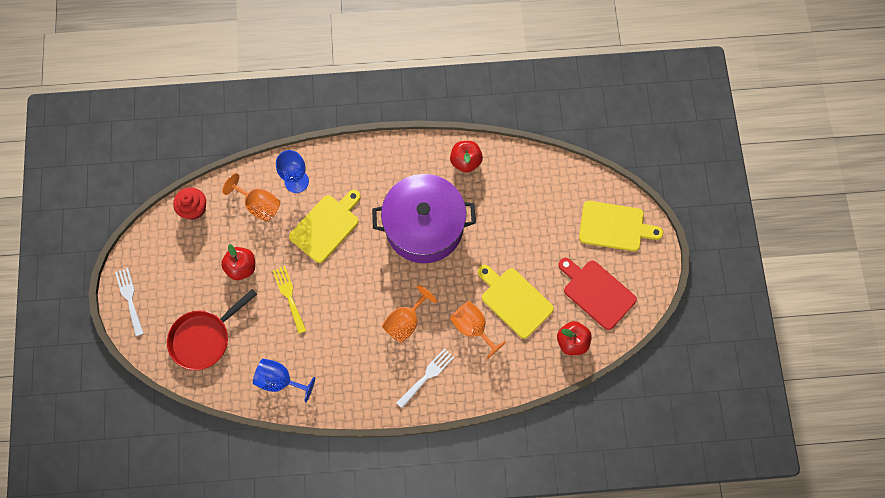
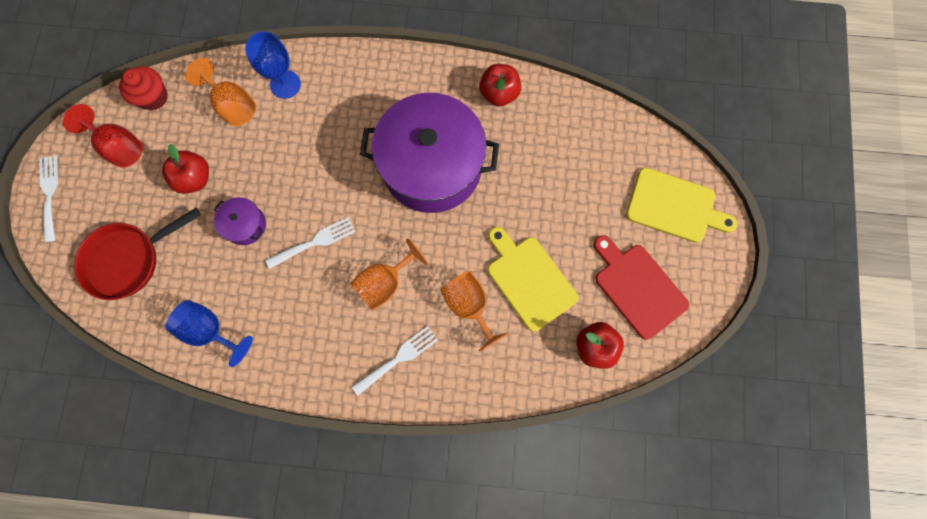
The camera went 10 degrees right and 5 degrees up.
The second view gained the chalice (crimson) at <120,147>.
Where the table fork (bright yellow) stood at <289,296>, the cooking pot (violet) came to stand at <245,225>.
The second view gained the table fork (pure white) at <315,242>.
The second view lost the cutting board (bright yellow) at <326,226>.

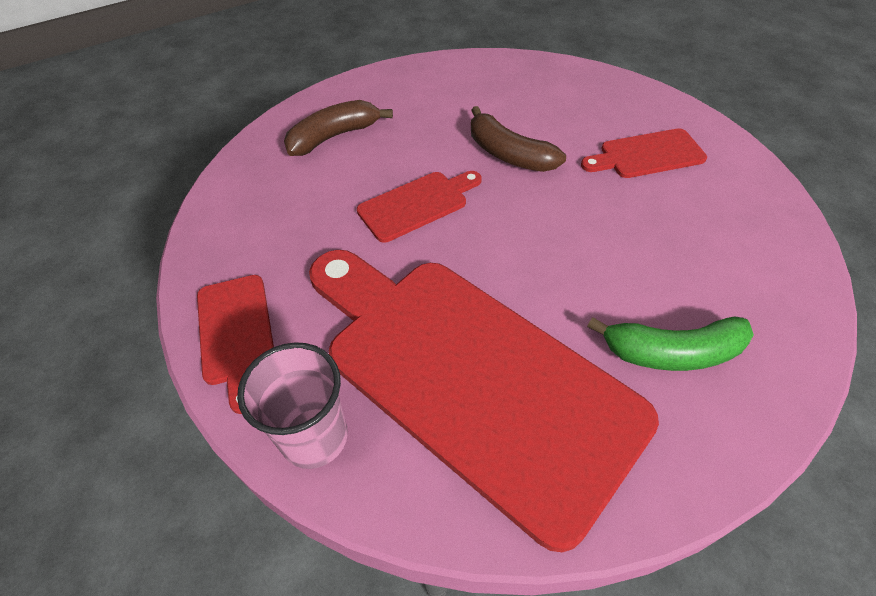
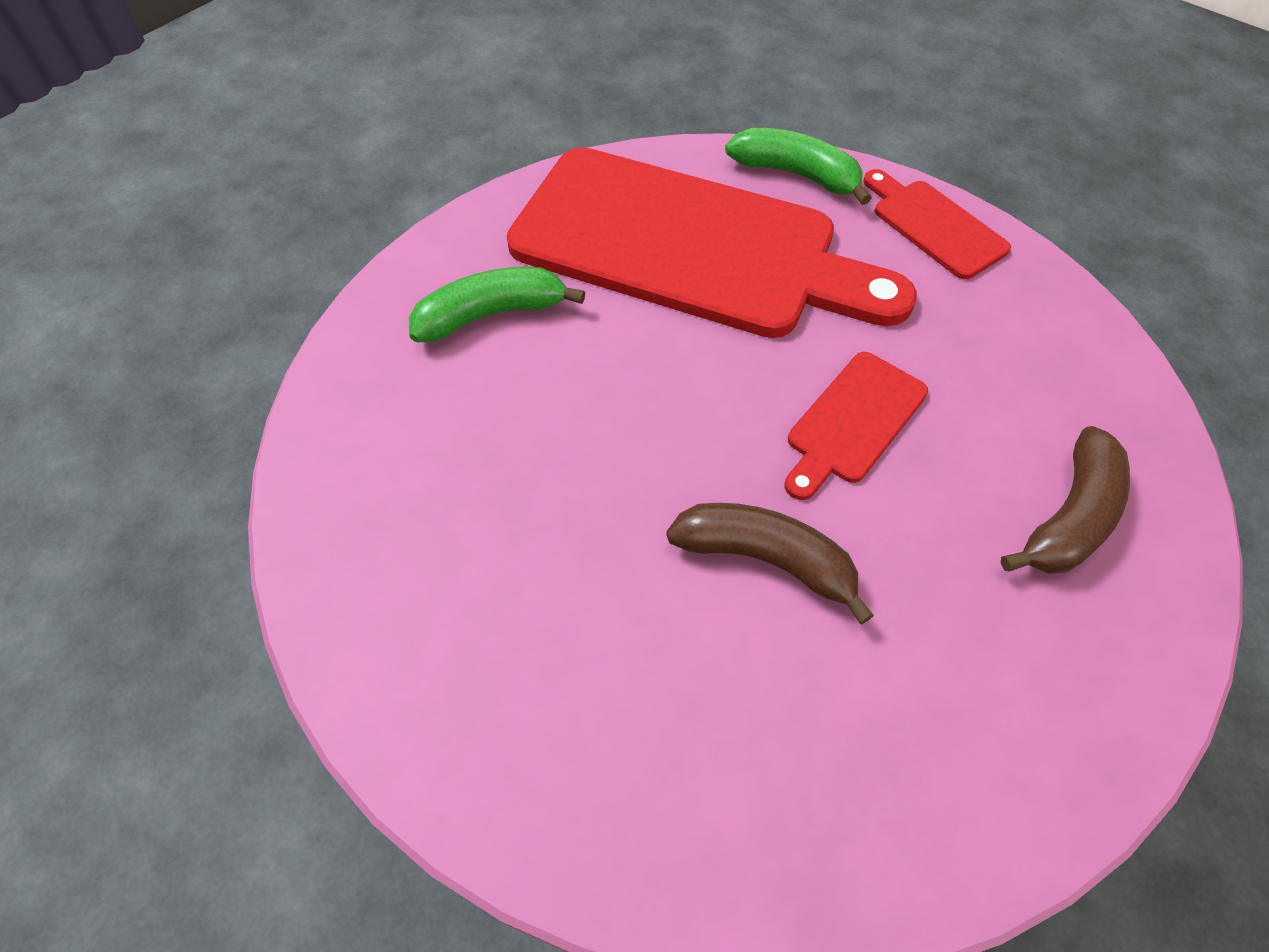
The camera went 160 degrees right and 5 degrees up.
Where the beaker (rosy) stood at <314,437>, the banana (green) came to stand at <797,175>.
The second view lost the cutting board (crimson) at <647,155>.

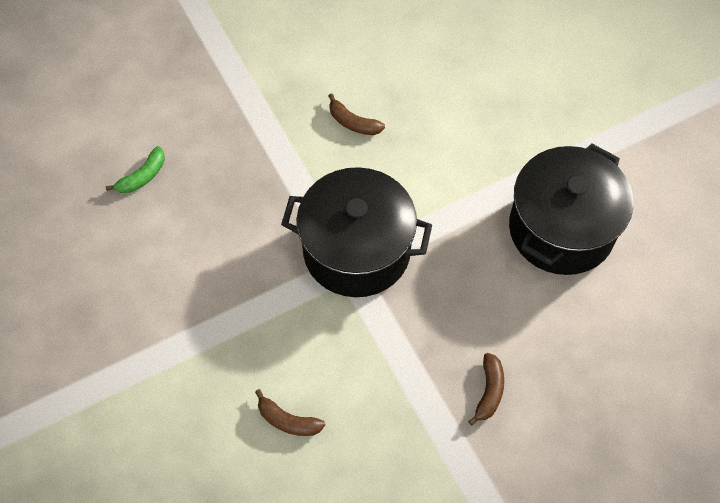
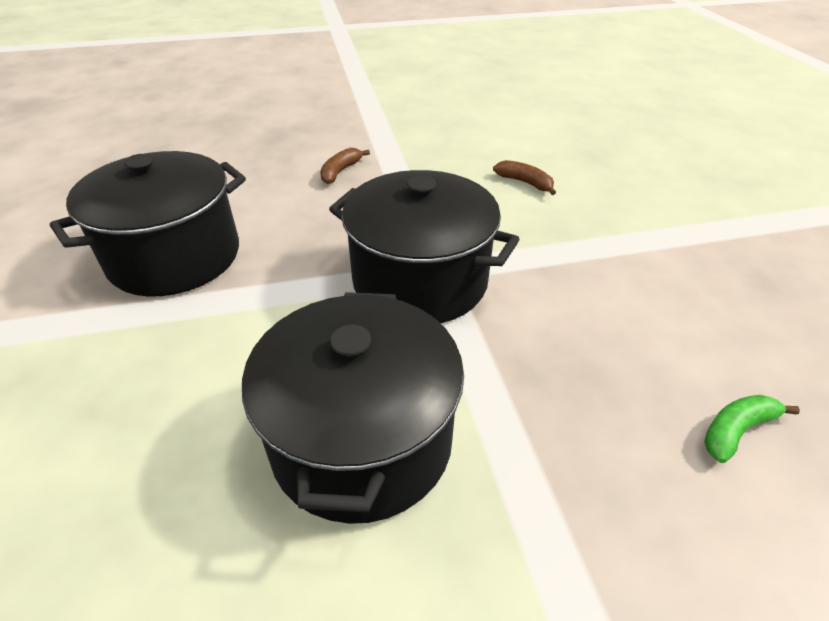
The camera went 165 degrees left and 20 degrees down.
Where the banana (russet) stood at <353,123>, the cooking pot (ebony) came to stand at <362,440>.

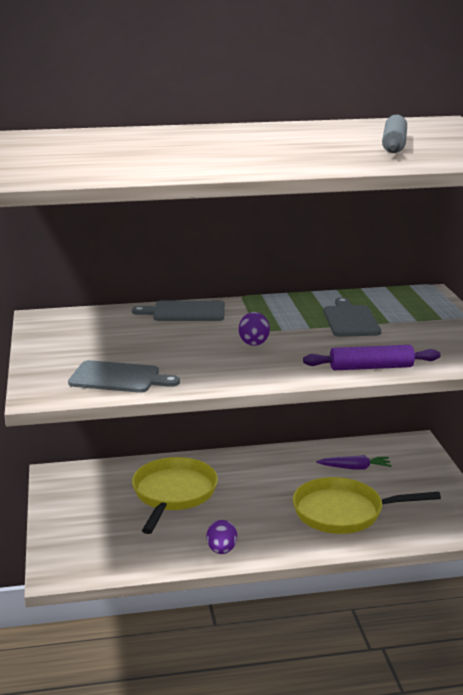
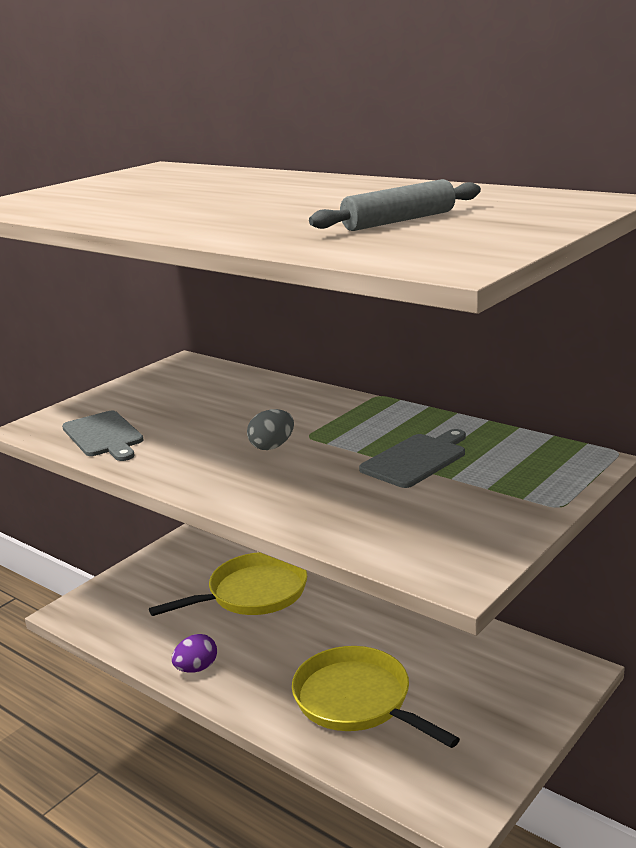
The camera went 50 degrees right and 0 degrees up.
What was the toy egg (violet) at <254,342> turned into the toy egg (gray) at <272,446>.
The second view lost the cutting board (gray) at <185,312>.
The second view lost the pastry roller (violet) at <371,367>.
The second view lost the root vegetable (violet) at <355,468>.

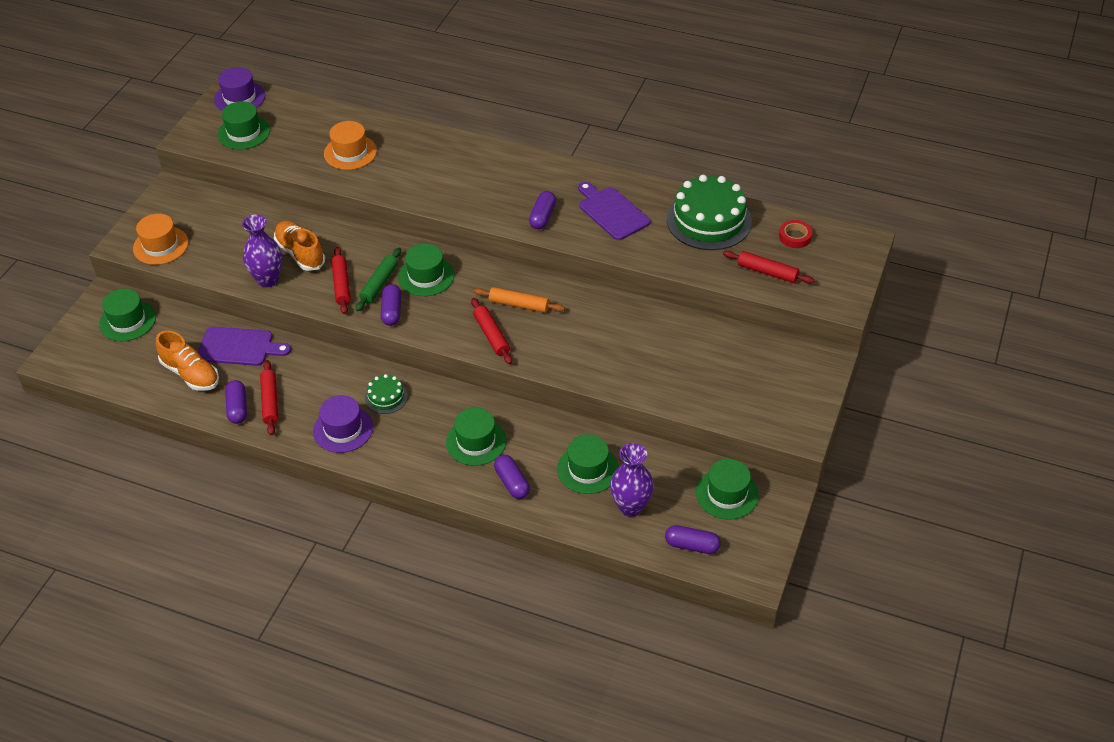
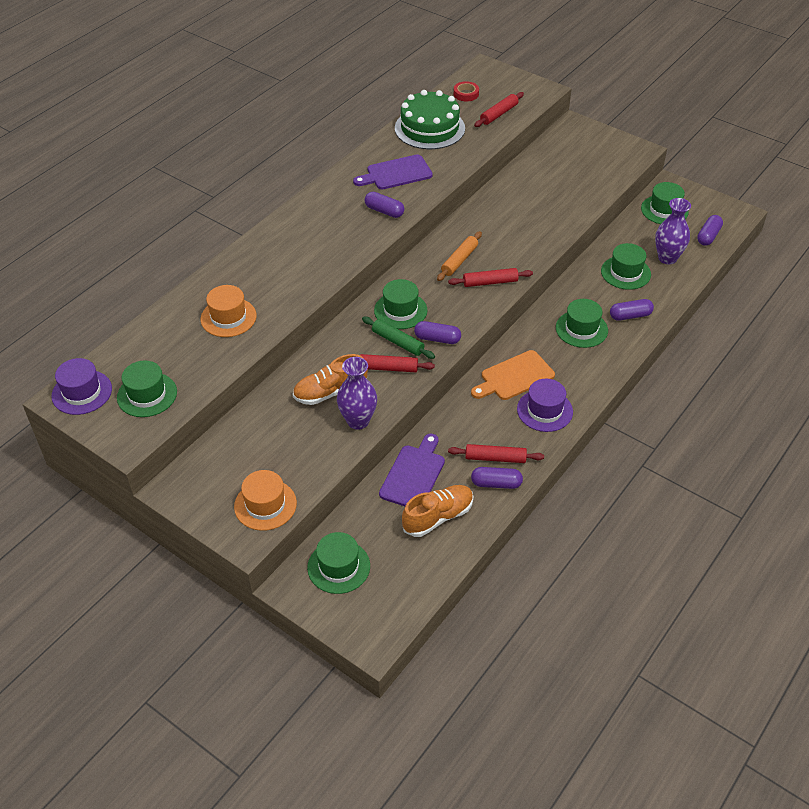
The camera went 75 degrees left and 0 degrees up.
Where the cake (green) stood at <386,397>, the cutting board (orange) came to stand at <514,377>.

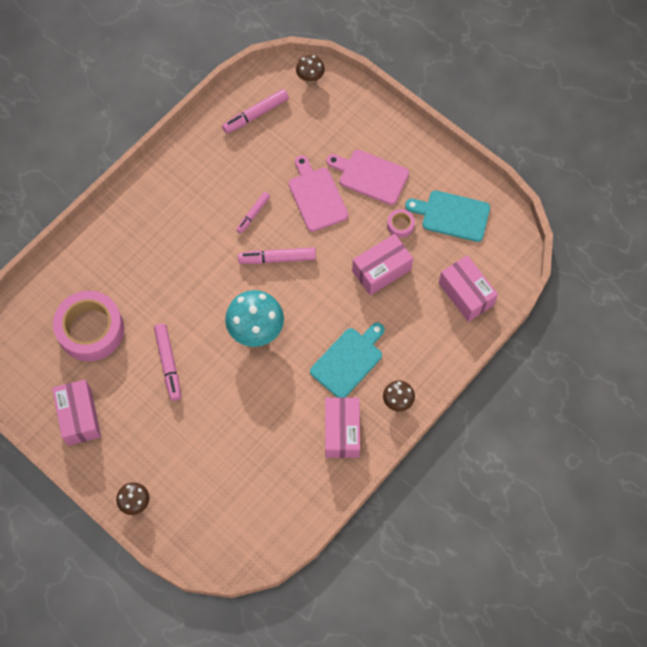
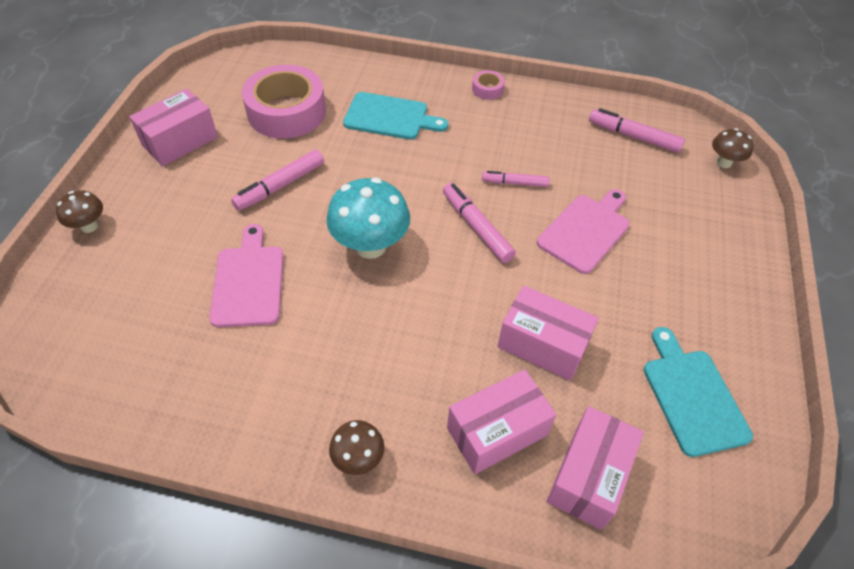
The camera went 60 degrees right and 15 degrees down.
The cutting board (rosy) ended up elsewhere, having gone from <370,176> to <248,281>.
The cutting board (aqua) ended up elsewhere, having gone from <348,360> to <390,117>.
The parcel (rosy) ended up elsewhere, having gone from <342,432> to <497,431>.
The tape (rosy) ended up elsewhere, having gone from <400,225> to <487,89>.

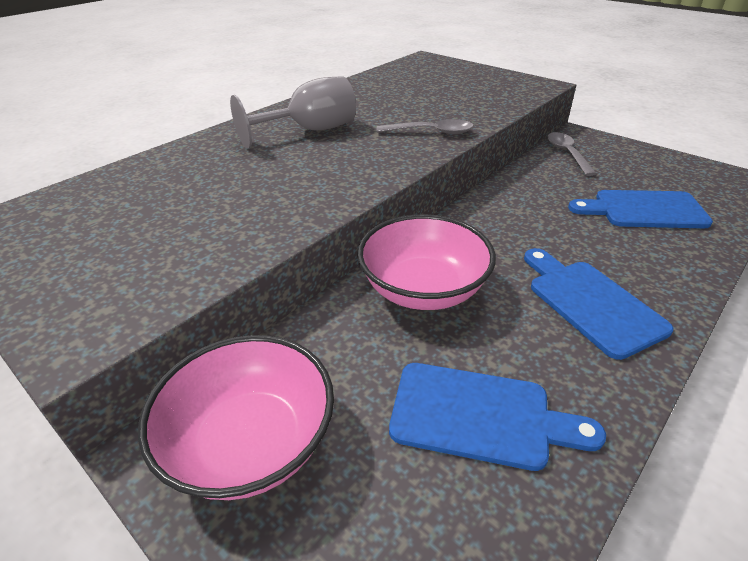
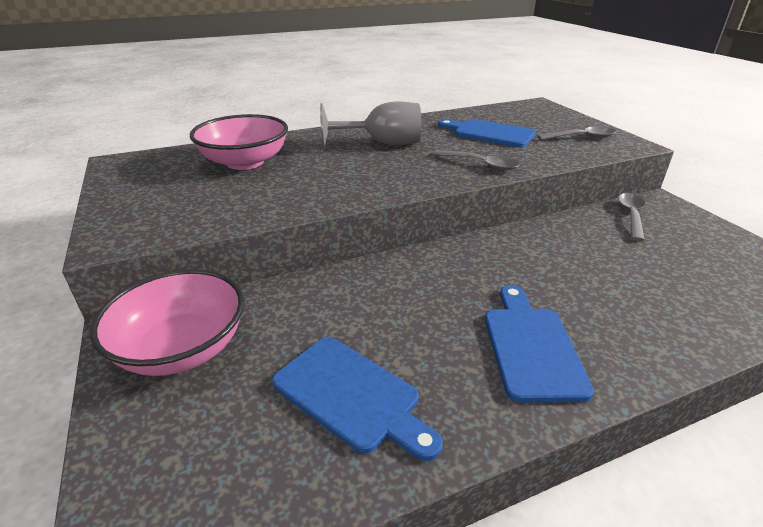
The camera went 25 degrees right and 5 degrees down.
The deep dish (rosy) ended up elsewhere, having gone from <423,289> to <245,162>.
The cutting board (royal blue) ended up elsewhere, having gone from <644,210> to <489,133>.
The second view gained the tablespoon (gray) at <581,137>.

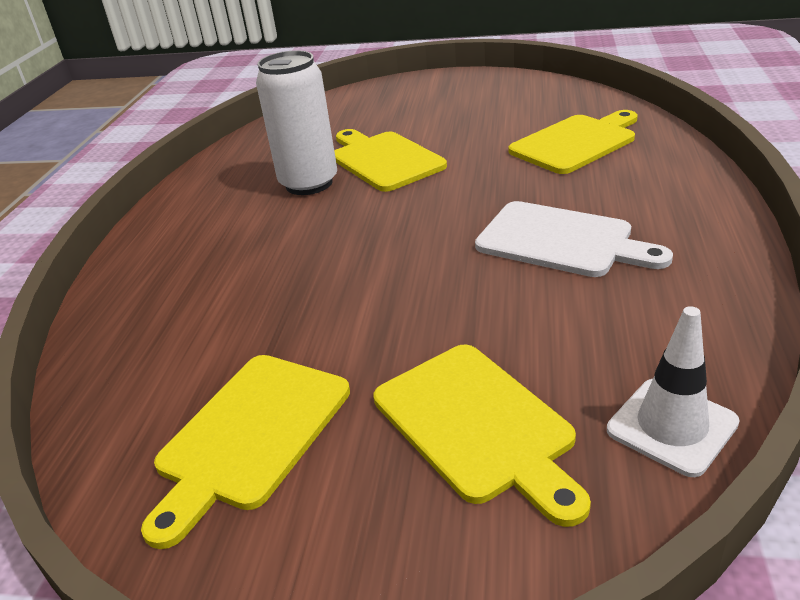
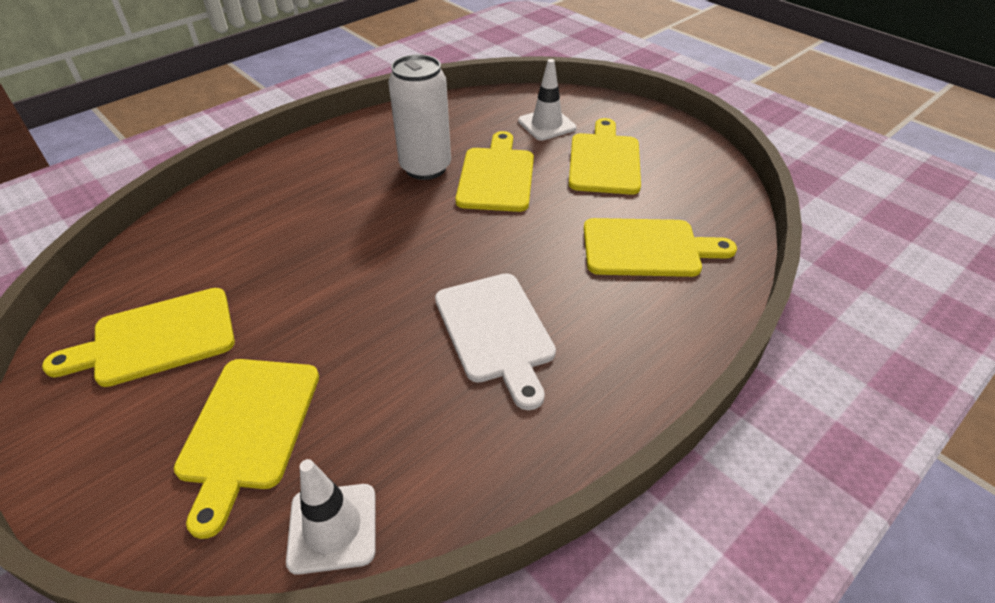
The camera went 35 degrees right and 10 degrees up.
The second view gained the safety cone (pure white) at <547,125>.
The second view gained the cutting board (bright yellow) at <604,161>.

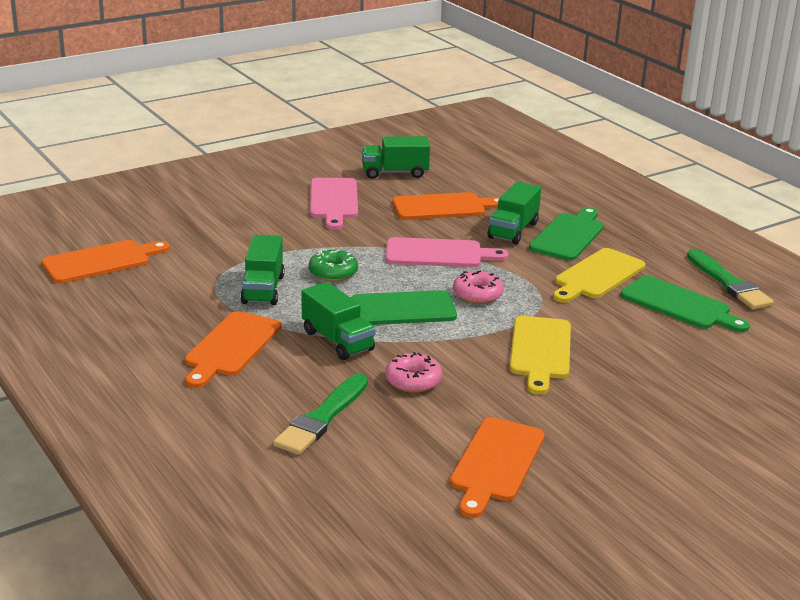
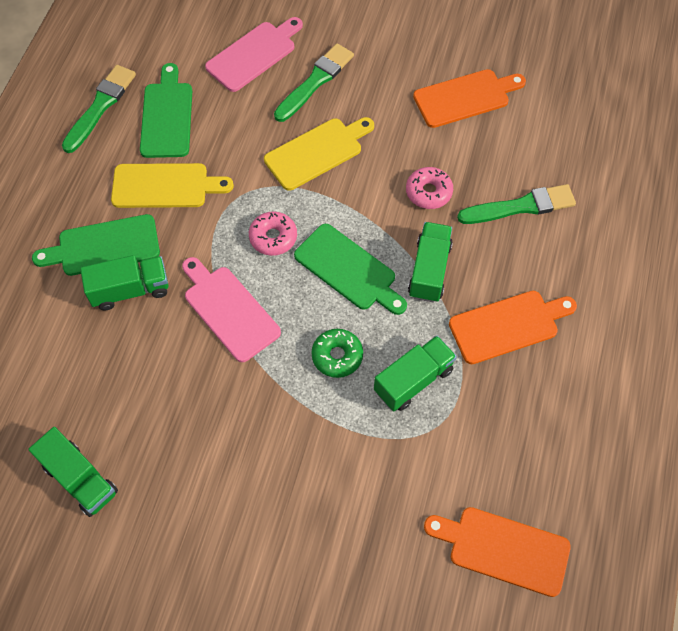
The camera went 130 degrees left and 35 degrees up.
The cutting board (rosy) ended up elsewhere, having gone from <333,201> to <254,54>.
The second view gained the brush (green) at <315,82>.
The second view lost the cutting board (orange) at <443,207>.

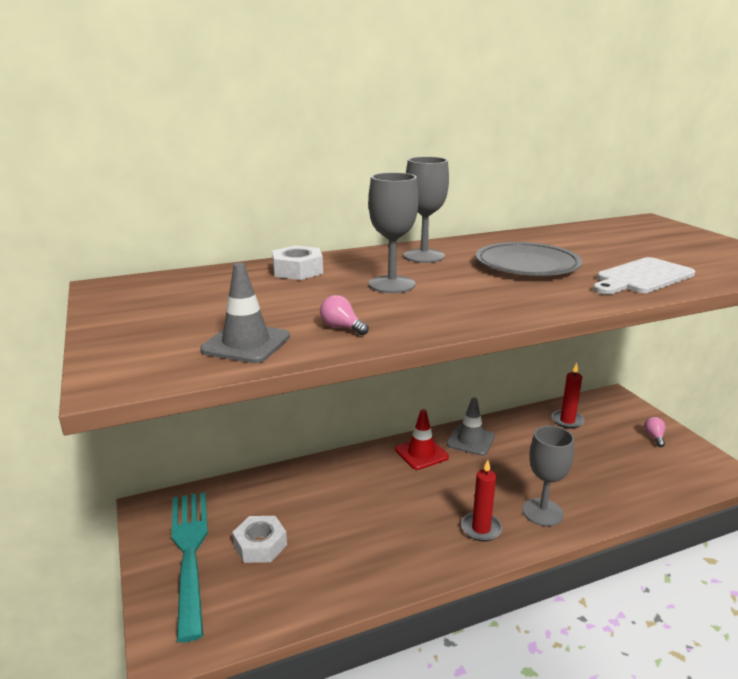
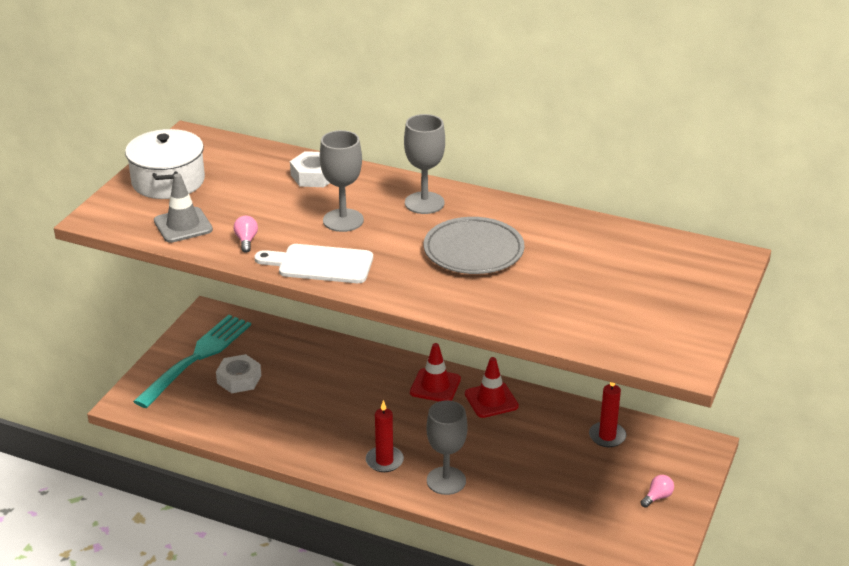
The camera went 45 degrees right and 10 degrees up.
The second view gained the cooking pot (pure white) at <168,181>.
The cutting board (pure white) ended up elsewhere, having gone from <641,277> to <320,264>.
What was the safety cone (gray) at <470,440> turned into the safety cone (crimson) at <491,400>.

